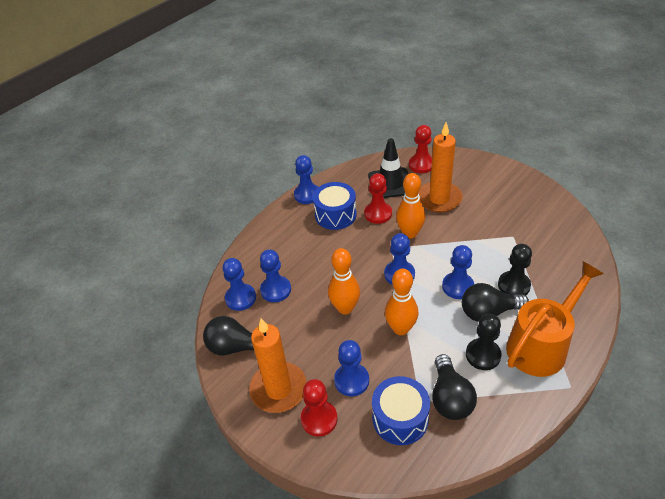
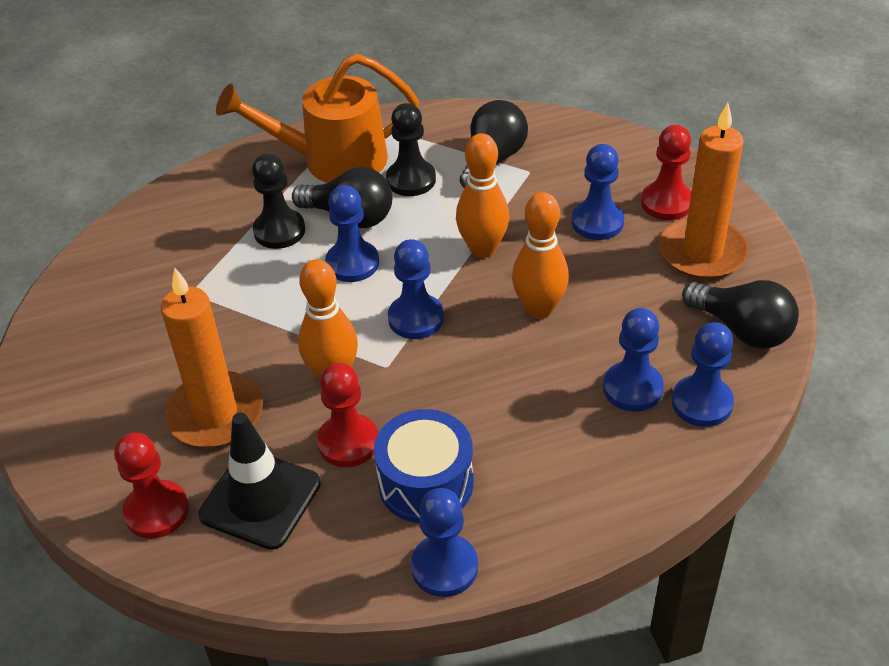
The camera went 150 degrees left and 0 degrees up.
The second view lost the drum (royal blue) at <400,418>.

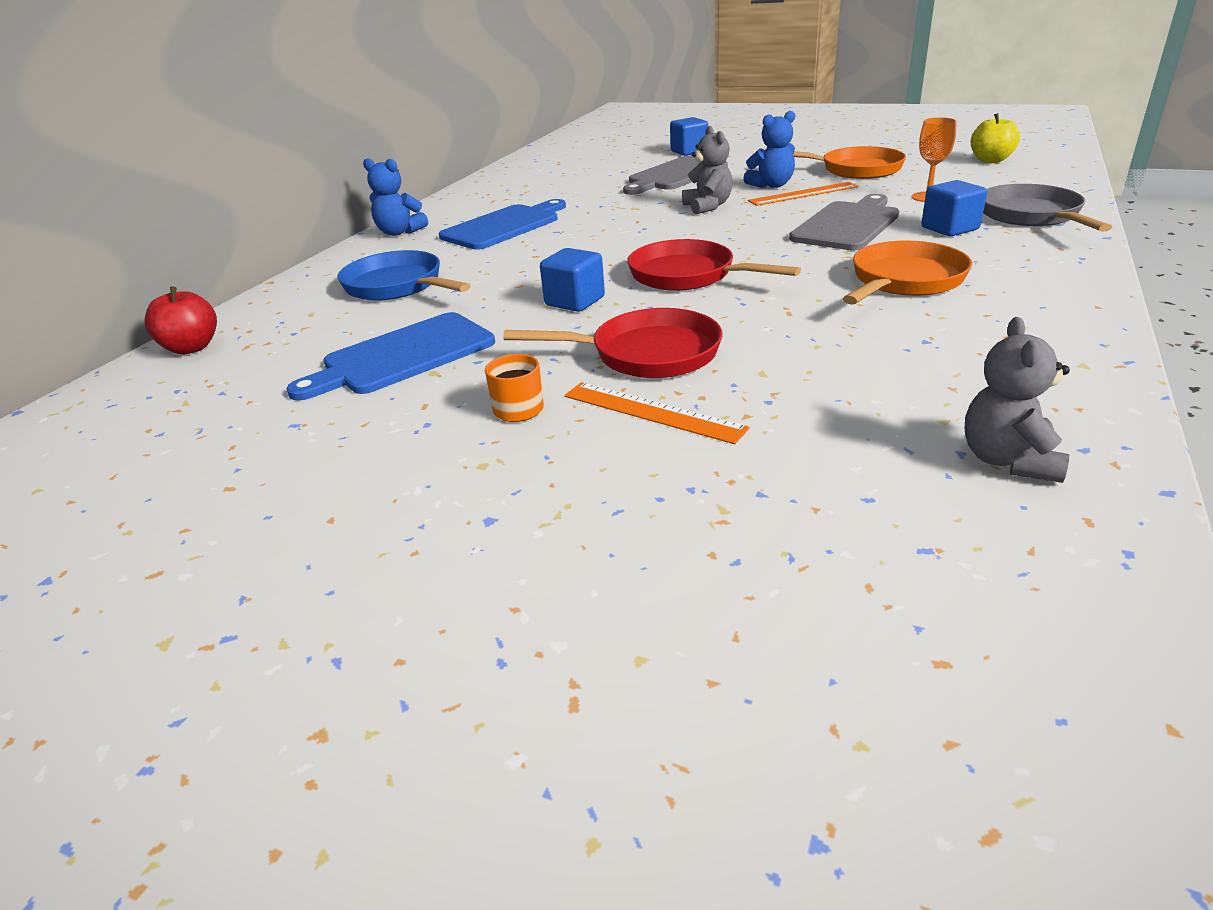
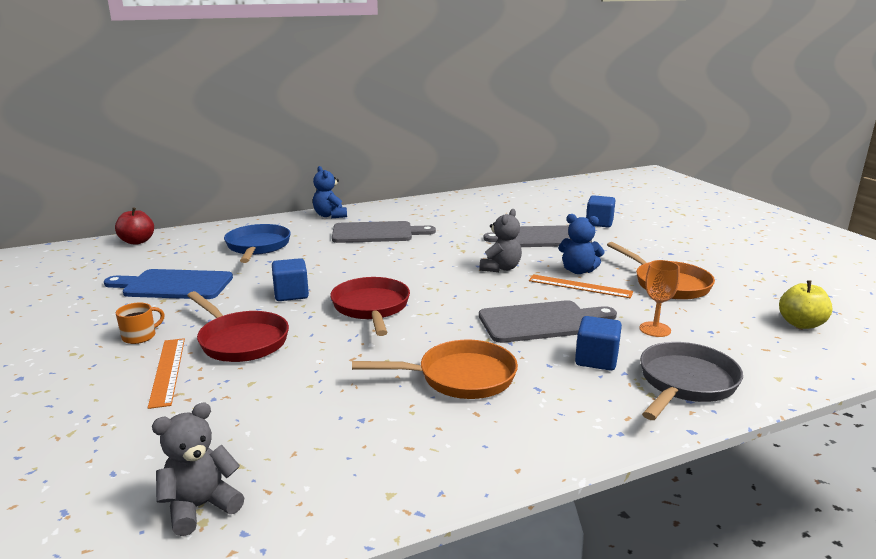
The camera went 40 degrees right and 10 degrees down.
What was the cutting board (royal blue) at <504,226> turned into the cutting board (gray) at <376,233>.

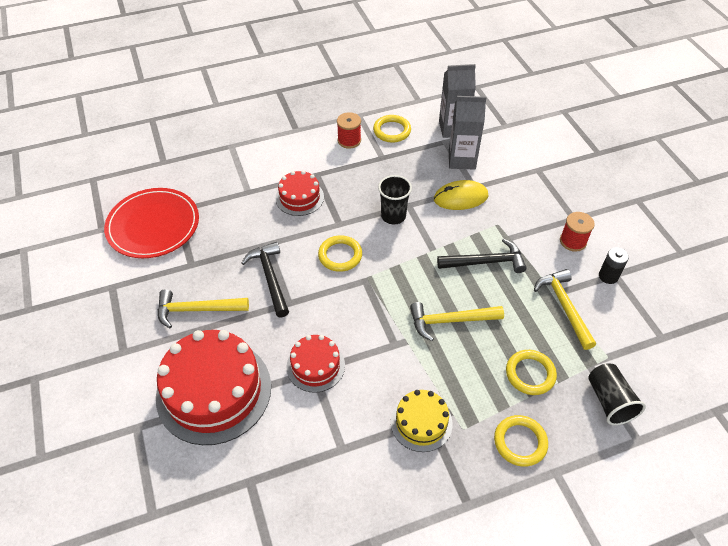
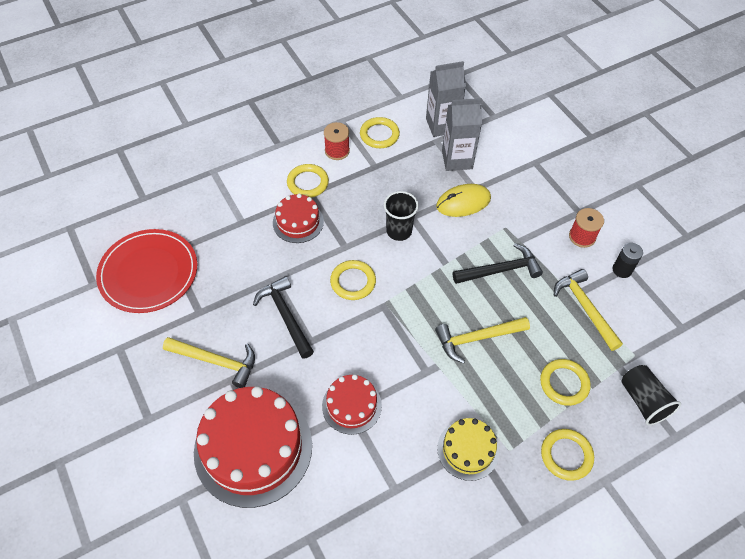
The camera went 10 degrees left and 5 degrees up.
The hammer (bright yellow) at <197,310> ended up facing another way, 150 degrees counterclockwise from before.
The second view gained the torus (bright yellow) at <308,183>.

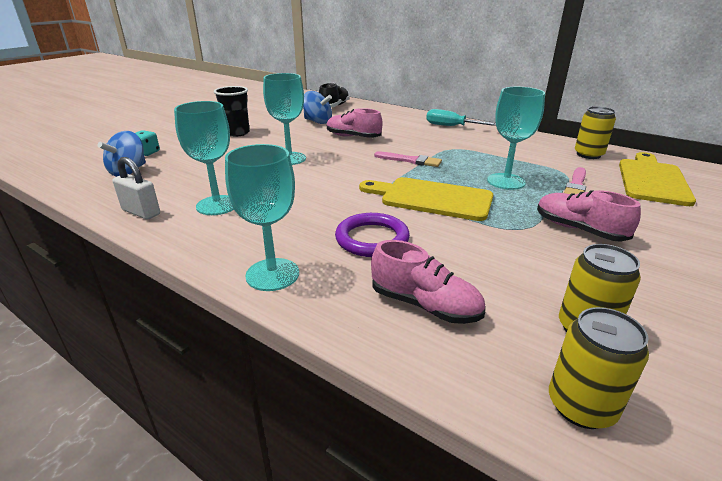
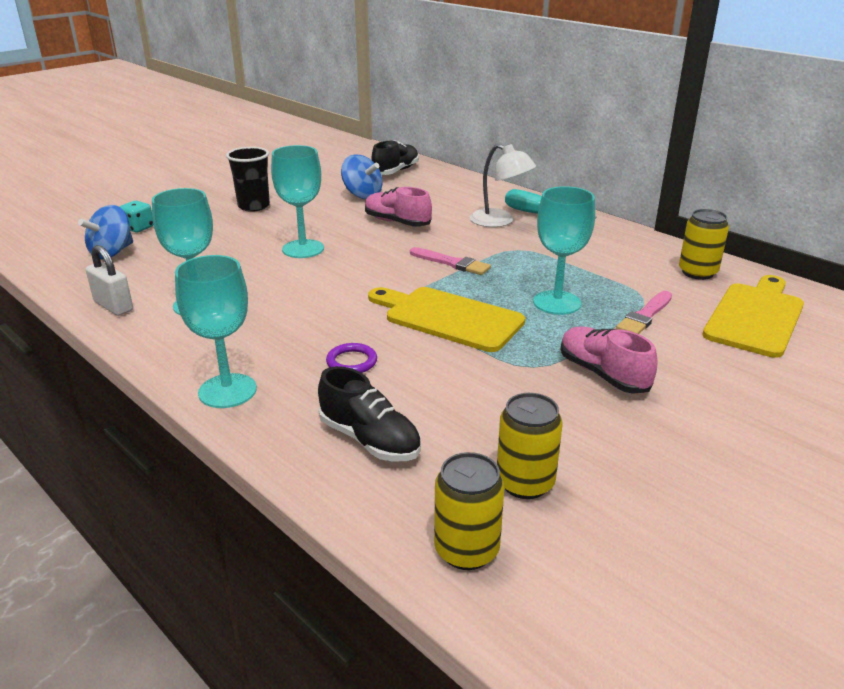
The camera went 10 degrees right and 0 degrees up.
What was the sneaker (rosy) at <425,305> turned into the sneaker (ebony) at <370,440>.
The size of the torus (violet) at <372,239> changed by a factor of 0.60.
The second view gained the desk lamp (pure white) at <499,221>.

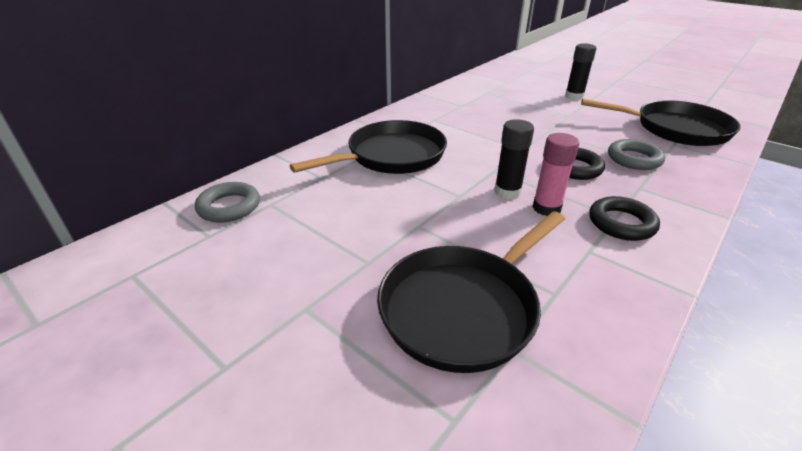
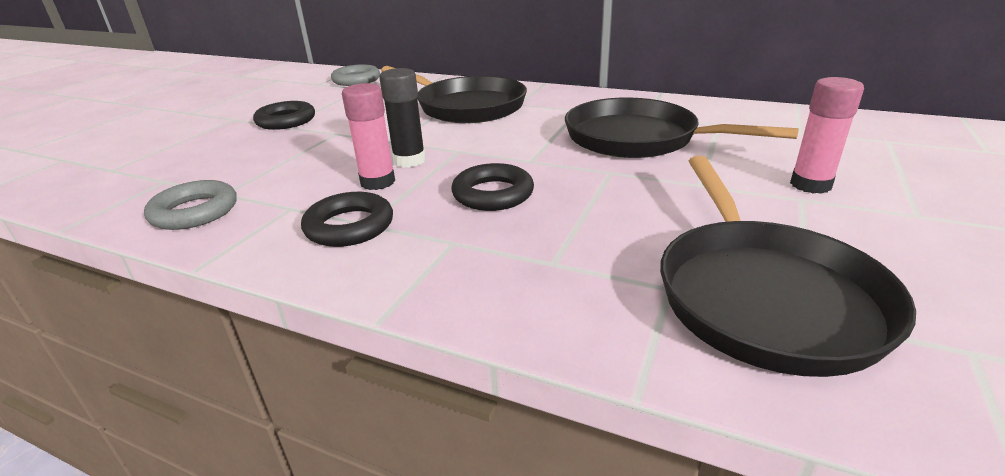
The camera went 75 degrees right and 5 degrees down.
The torus (gray) ended up elsewhere, having gone from <634,159> to <194,212>.
The second view gained the torus (ebony) at <286,121>.
The frying pan (ebony) ended up elsewhere, having gone from <463,308> to <638,139>.
What was the glue stick (ebony) at <574,96> turned into the glue stick (rosy) at <810,185>.

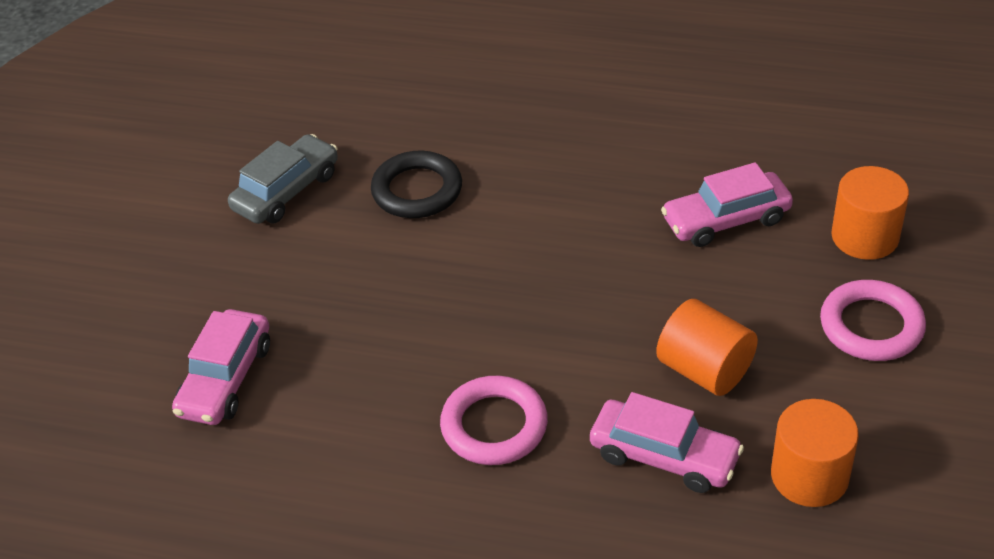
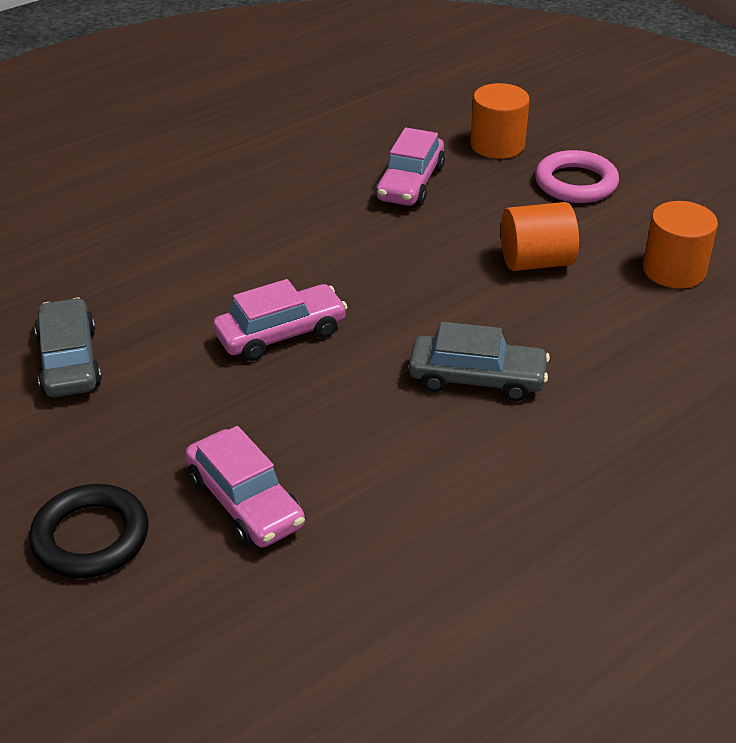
The camera went 55 degrees left and 5 degrees down.
The torus (ebony) ended up elsewhere, having gone from <417,190> to <90,537>.
The toy car (rosy) ended up elsewhere, having gone from <664,456> to <281,334>.
Where the torus (rosy) stood at <494,426>, the toy car (gray) came to stand at <477,379>.

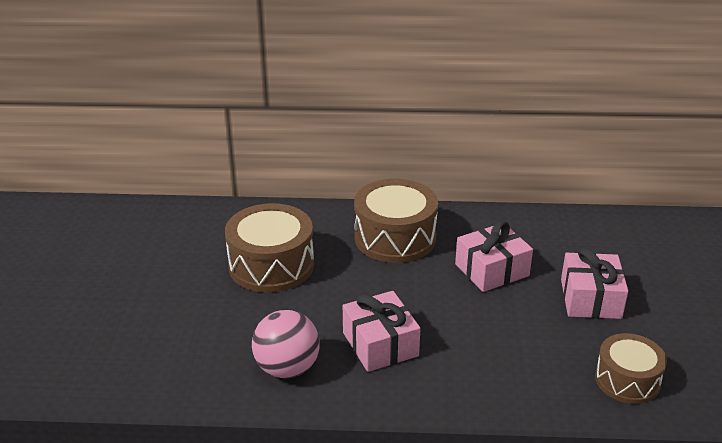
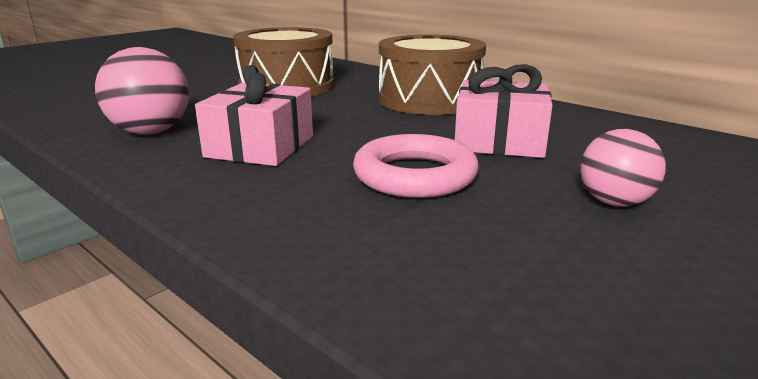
The camera went 40 degrees right and 10 degrees down.
The second view gained the torus (rosy) at <415,175>.
Where the wrapped gift (rosy) stood at <590,299>, the sphere (rosy) came to stand at <614,202>.
The second view lost the drum (russet) at <627,380>.

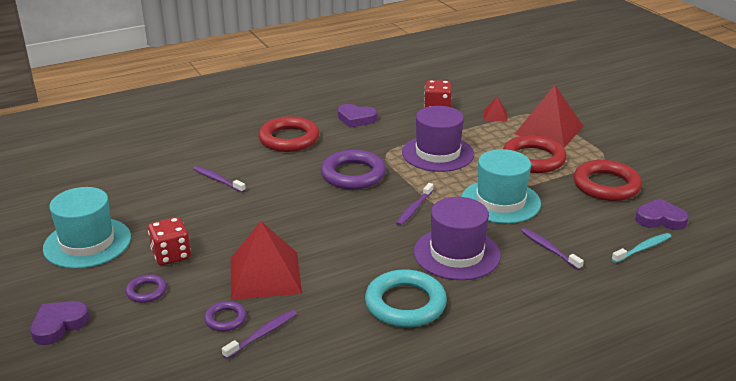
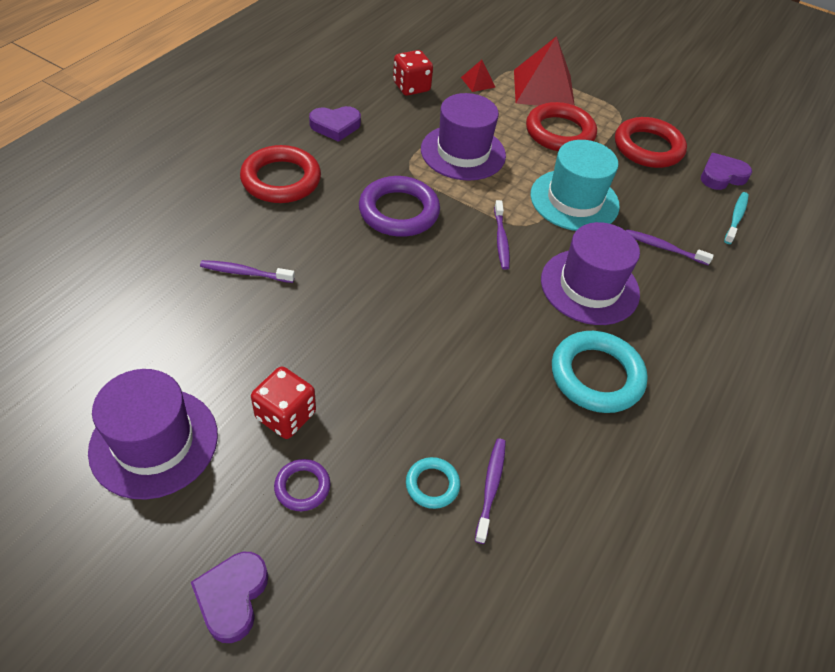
The camera went 35 degrees left and 20 degrees up.
What was the top hat (aqua) at <87,243> turned into the top hat (violet) at <154,442>.
What was the torus (violet) at <225,319> turned into the torus (aqua) at <432,485>.
The second view lost the pyramid (crimson) at <265,275>.

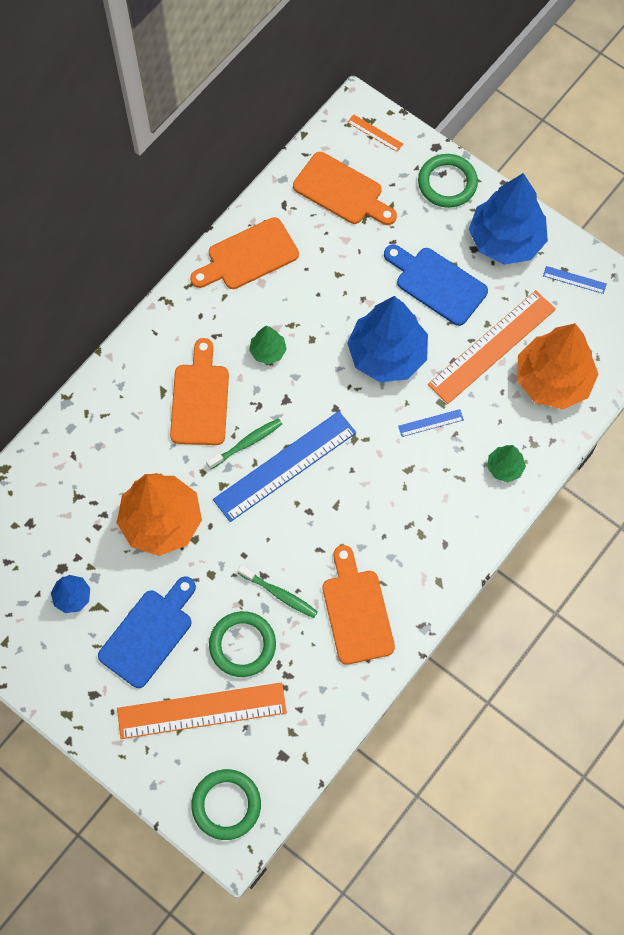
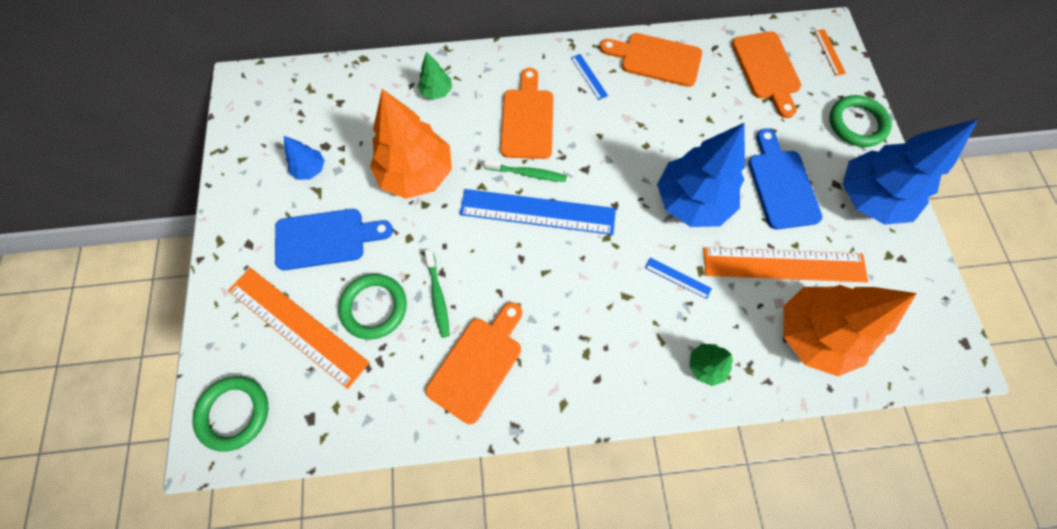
The camera went 45 degrees right and 0 degrees up.
The toy tree (green) ended up elsewhere, having gone from <268,351> to <436,92>.
The cutting board (orange) at <200,399> ended up facing another way, 45 degrees counterclockwise from before.
The measuring stick (royal blue) ended up elsewhere, having gone from <574,280> to <589,76>.

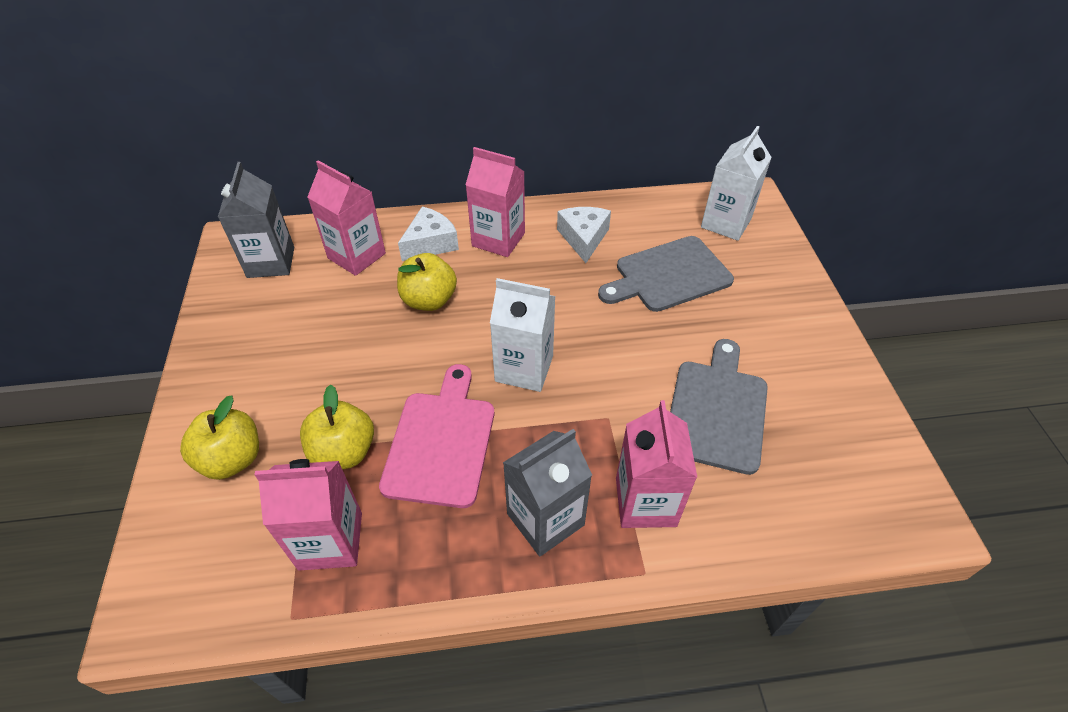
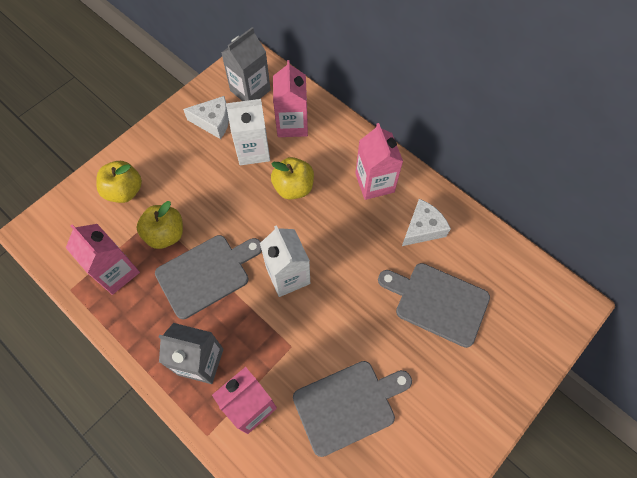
The camera went 50 degrees right and 15 degrees up.
What was the cutting board (rosy) at <441,442> turned into the cutting board (gray) at <206,274>.
The cheese wedge (pure white) ended up elsewhere, having gone from <430,243> to <213,122>.
The carton (pure white) ended up elsewhere, having gone from <726,223> to <253,150>.

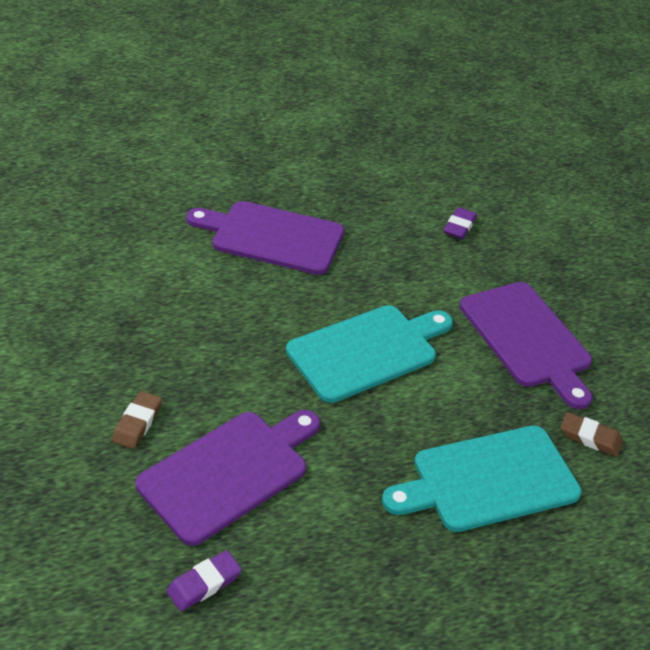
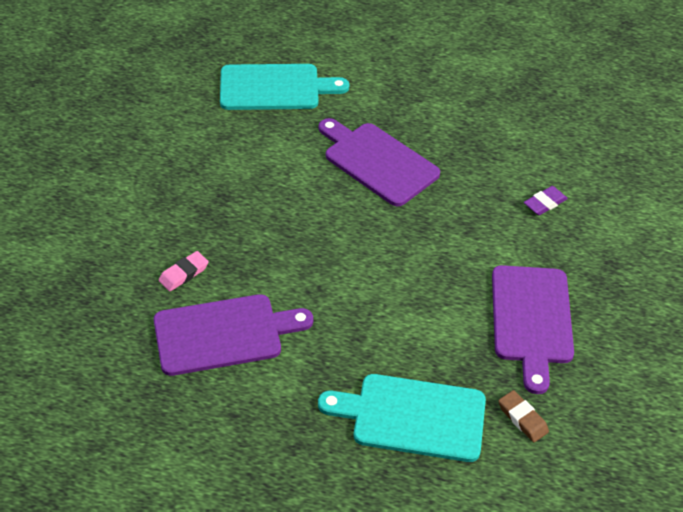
The camera went 30 degrees right and 5 degrees up.
What was the eraser (russet) at <137,423> turned into the eraser (rosy) at <184,274>.
The cutting board (aqua) ended up elsewhere, having gone from <367,351> to <275,88>.
The second view lost the eraser (violet) at <204,583>.

